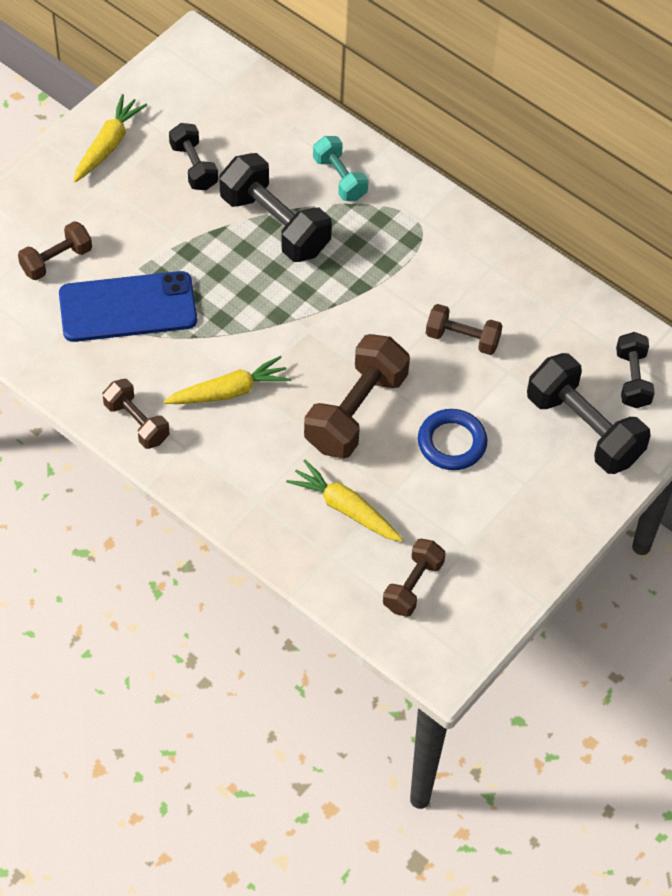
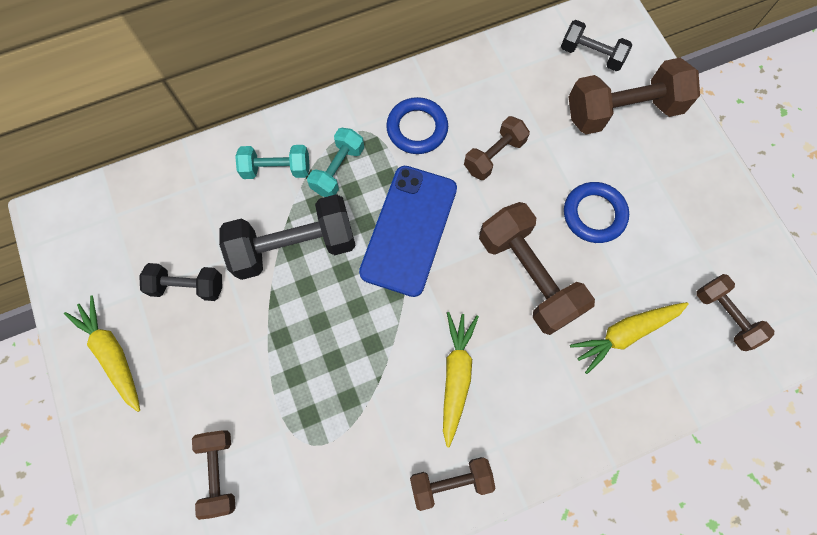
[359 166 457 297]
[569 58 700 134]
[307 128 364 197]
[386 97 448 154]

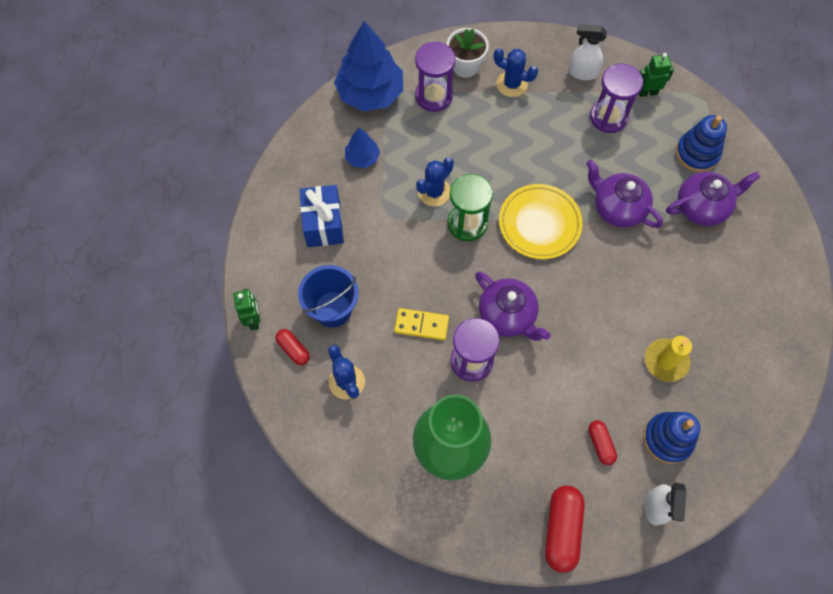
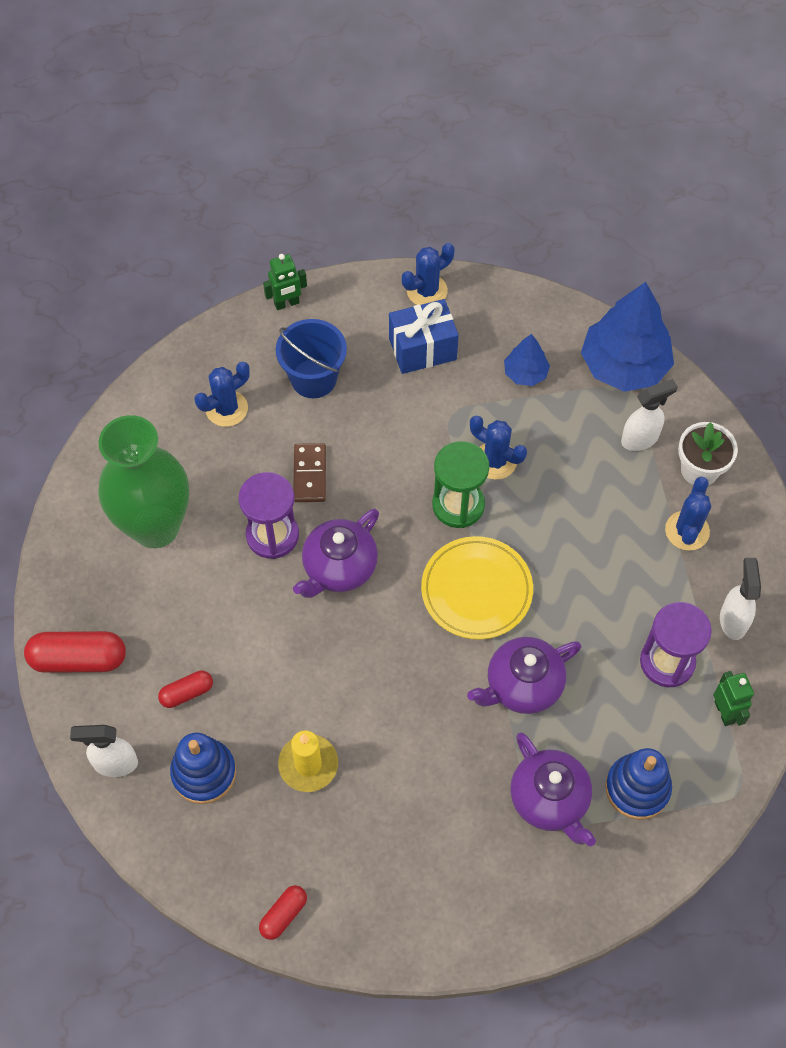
[259 885 307 940]
[293 443 326 502]
[621 379 678 451]
[467 637 581 714]
[402 243 454 305]

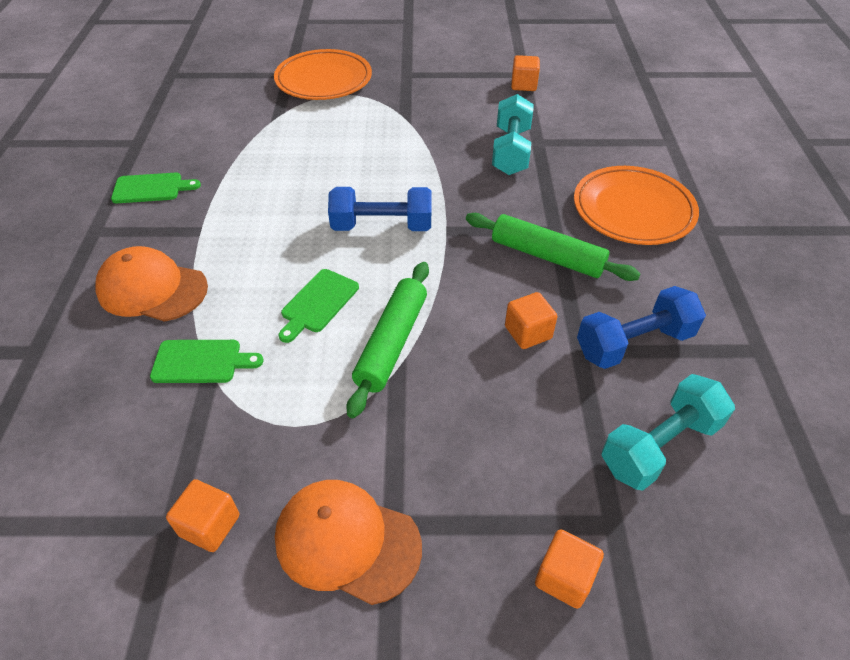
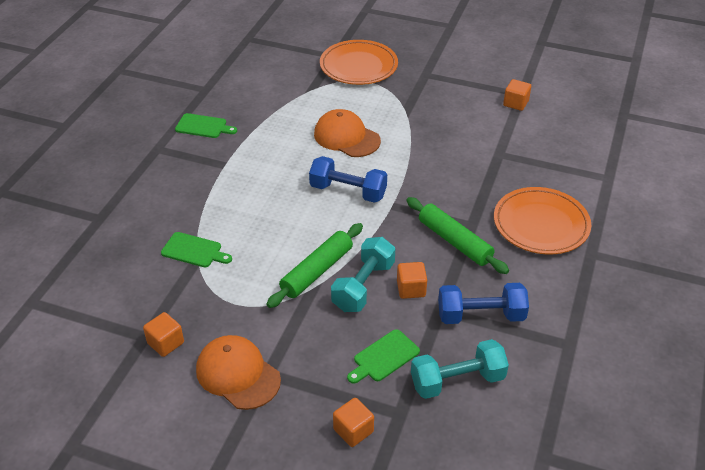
[314 109 381 157]
[347 329 420 384]
[331 237 395 312]

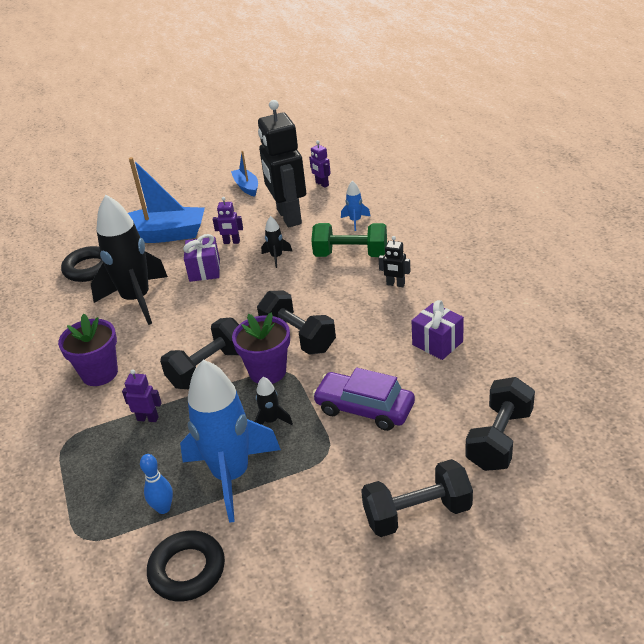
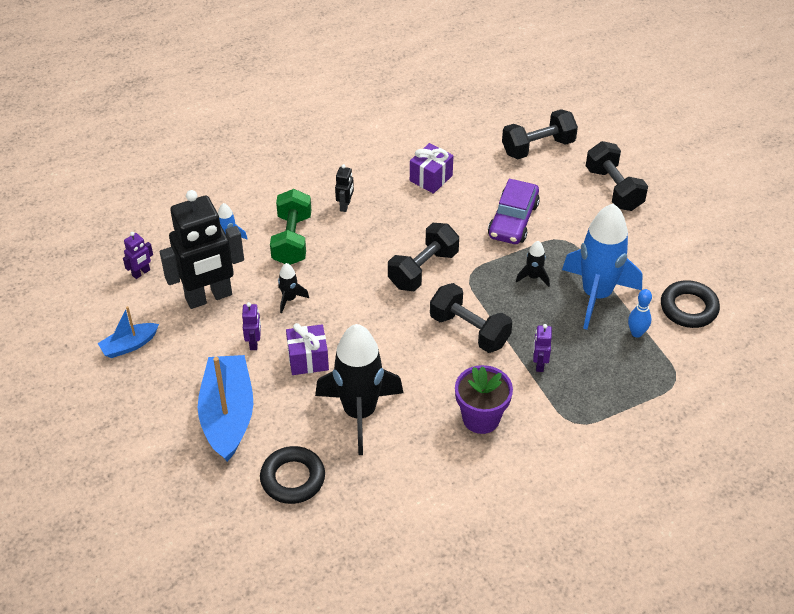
[232 312 290 384] (first image)
[502 109 578 159]

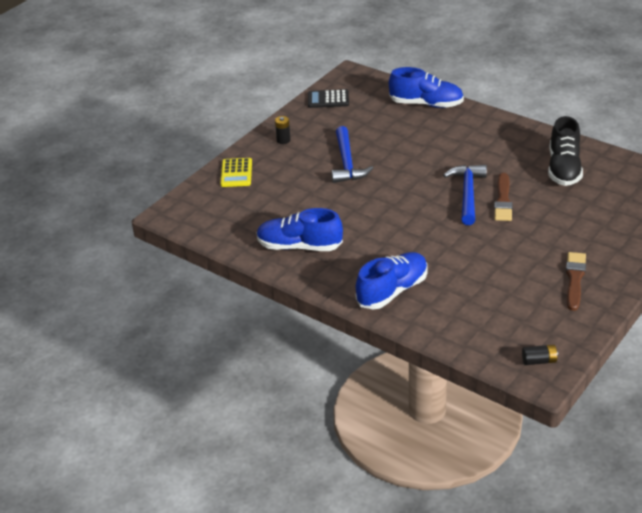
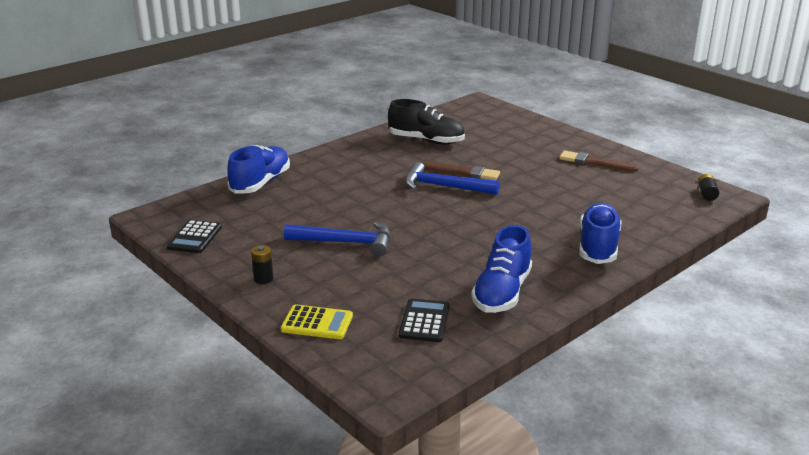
[579 203 621 264]
[399 298 450 342]

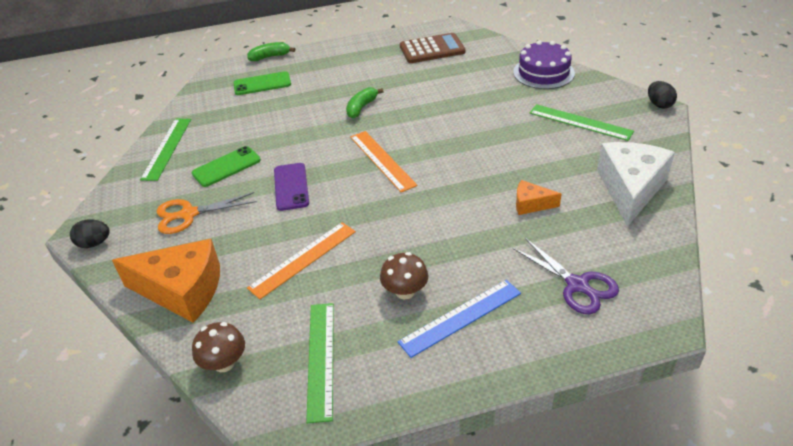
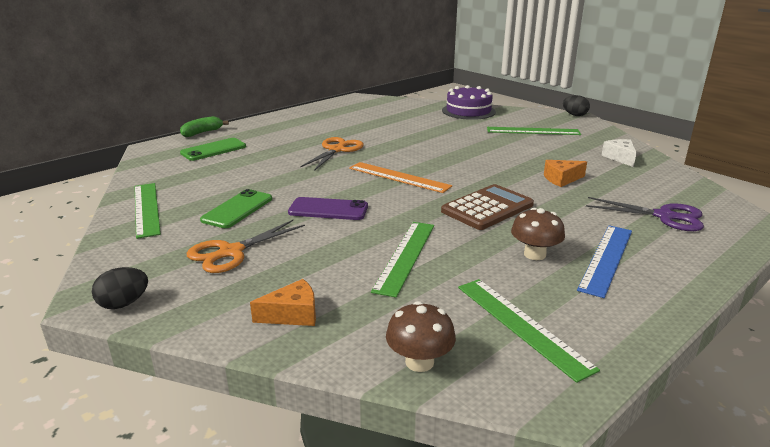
[250 279 316 326]
[371 222 434 298]
[288 197 368 220]
[300 137 364 171]
[441 184 534 230]
[601 139 637 167]

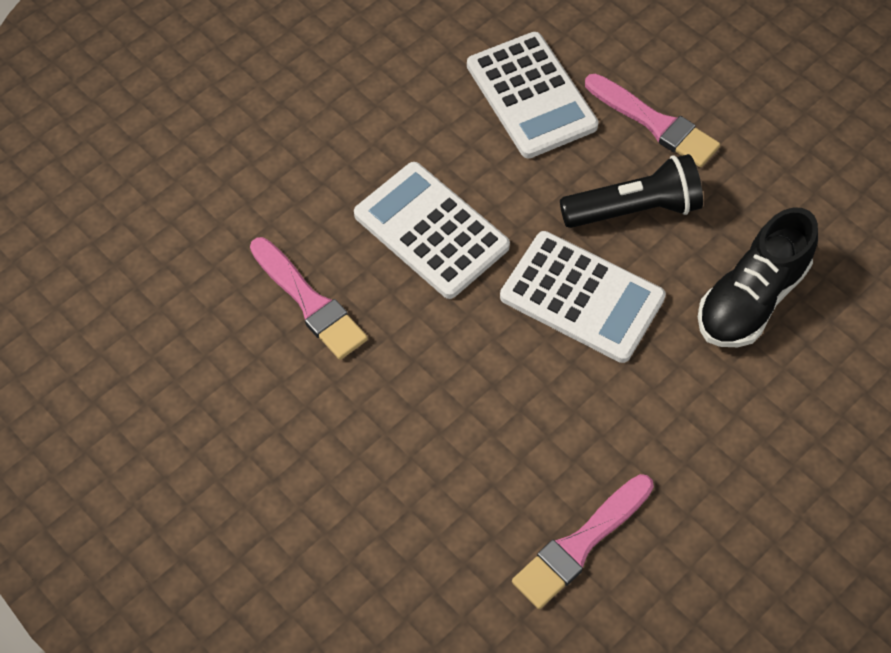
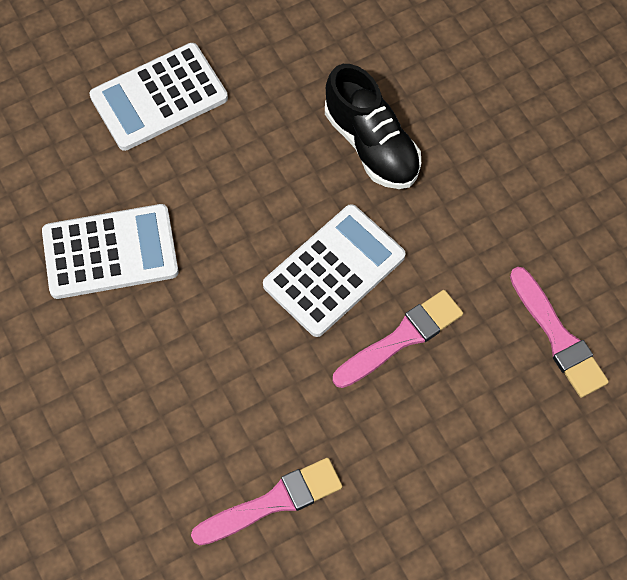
[89 43 228 151]
[560 154 703 228] (first image)
[333 290 463 388]

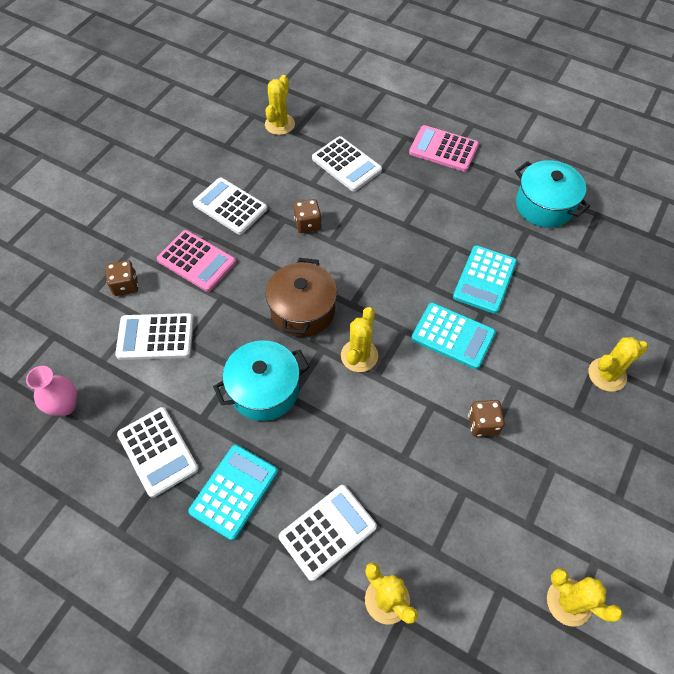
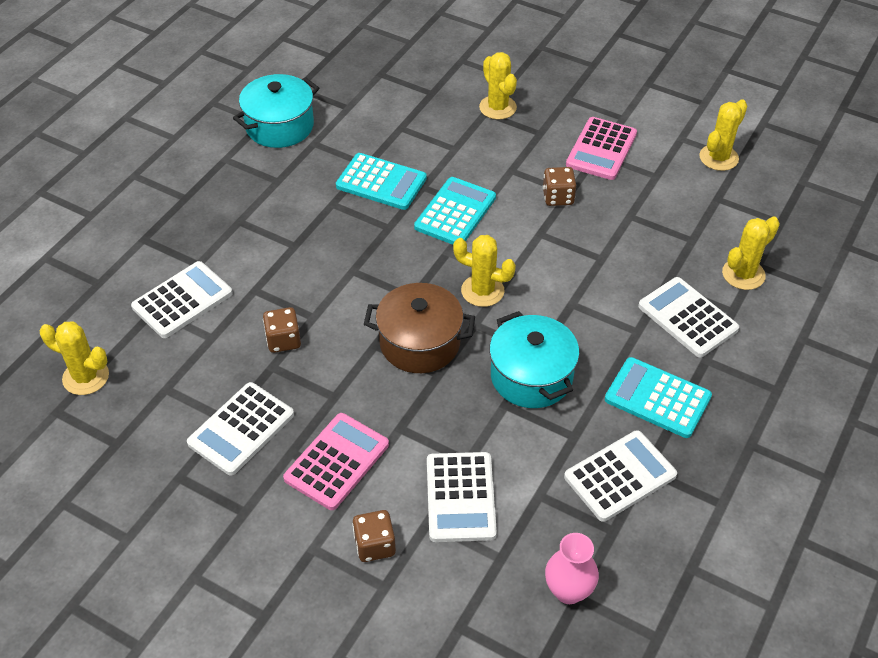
[566 117 637 180]

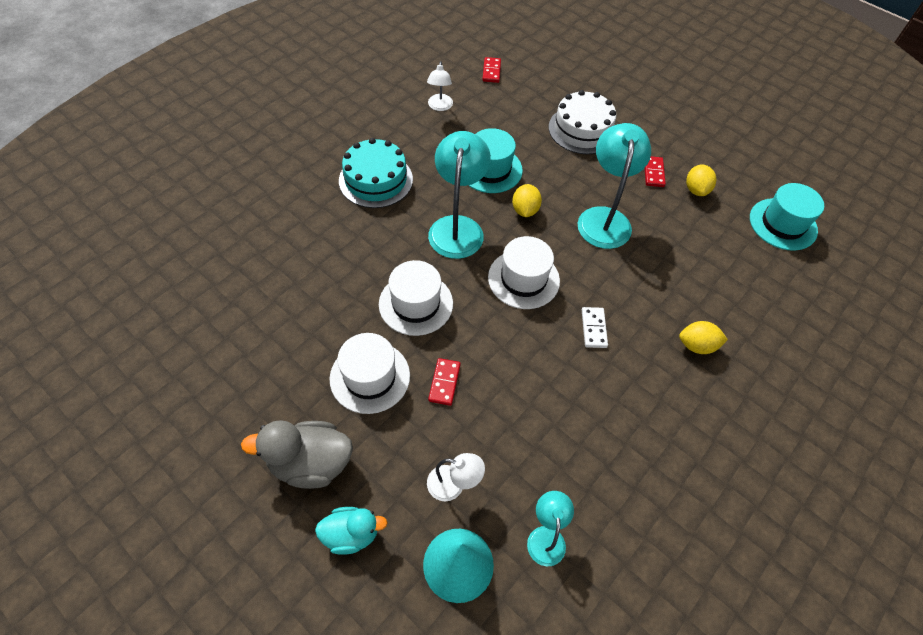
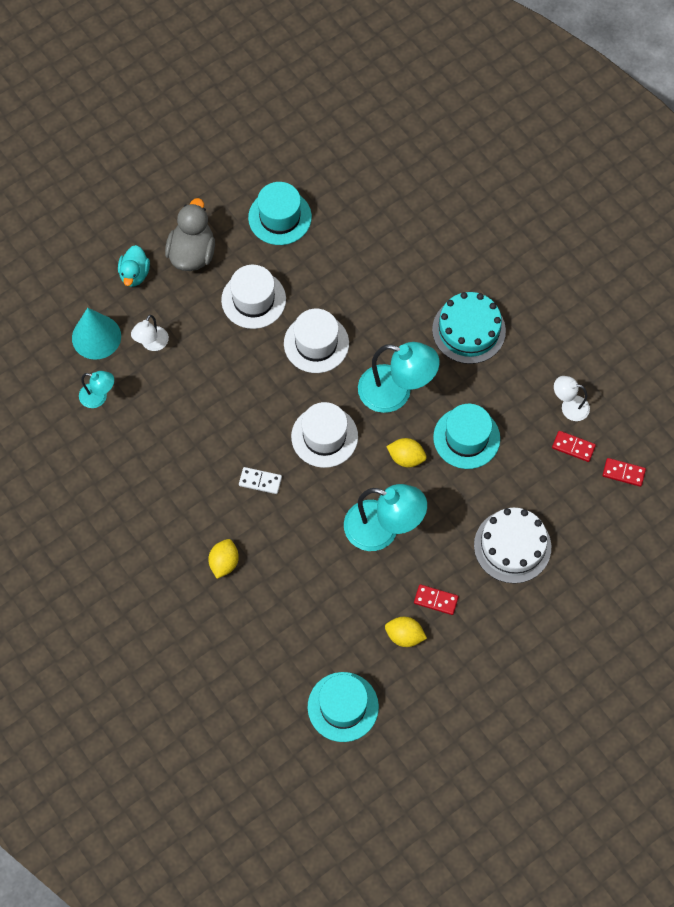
[552 431 596 462]
[248 182 312 245]

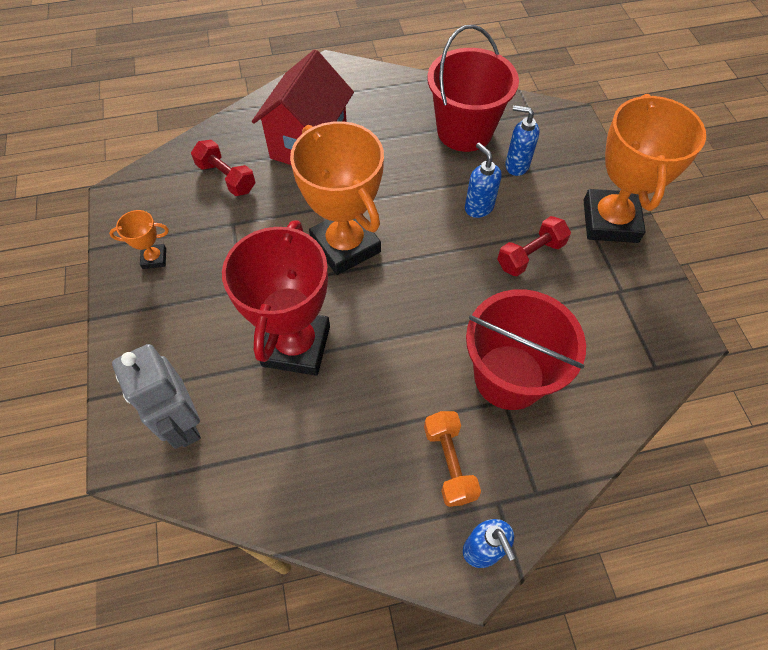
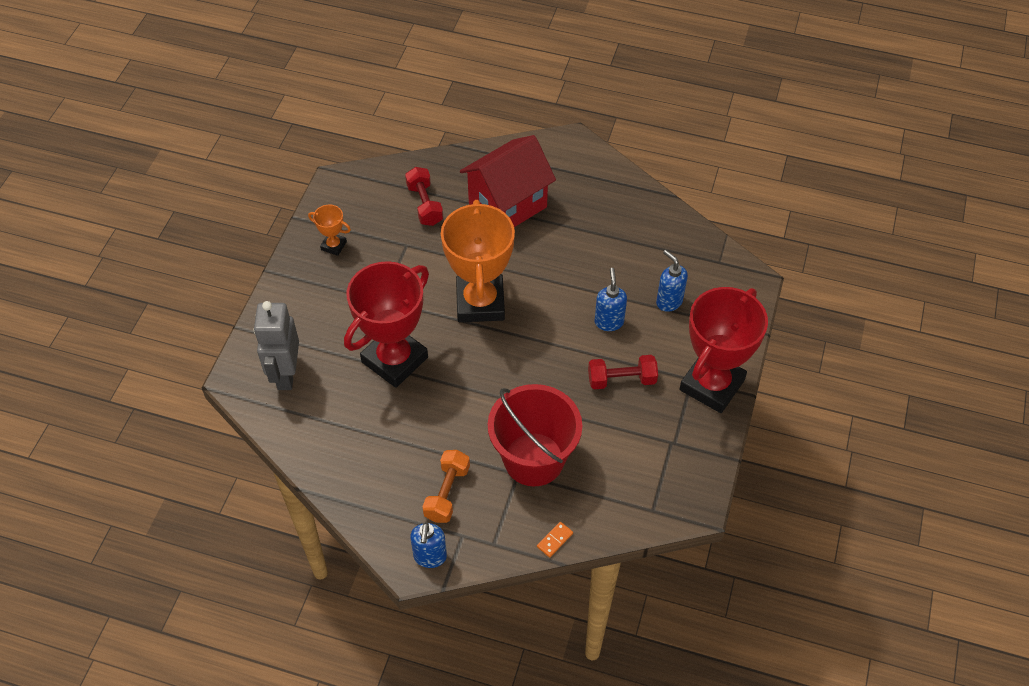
[427 25 519 152] (first image)
[679 287 768 413]
[537 522 573 558]

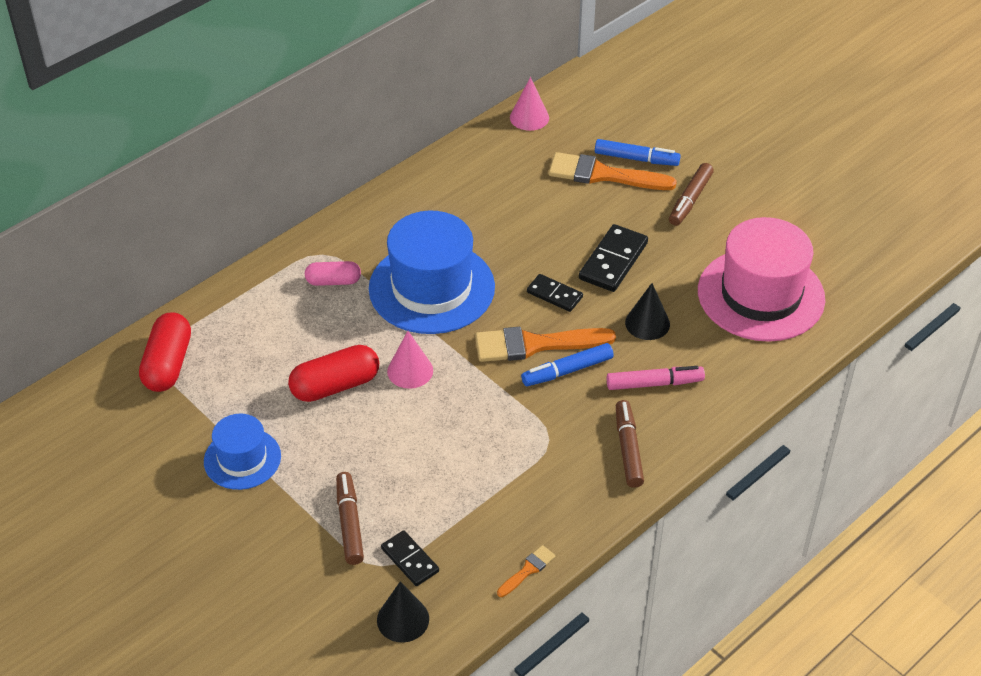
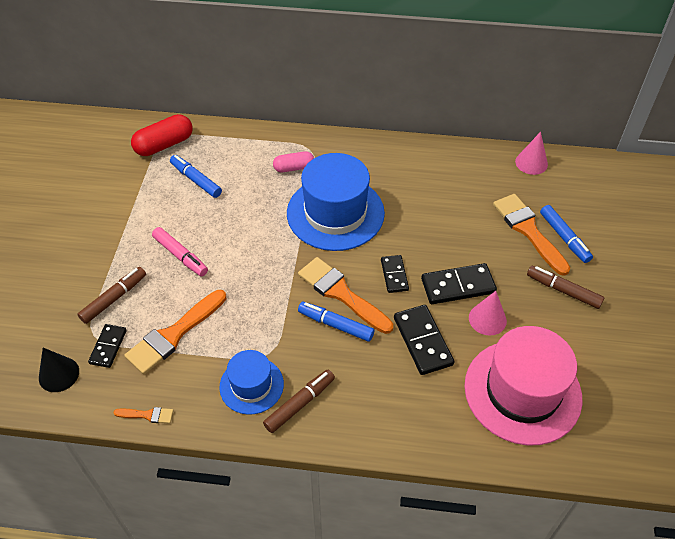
[219 350 284 415]
[288 345 379 402] (first image)
[273 151 314 172]
[469 291 507 336]
[152 227 208 276]
[394 305 454 375]
[527 266 605 309]
[124 290 226 375]
[170 155 222 198]

